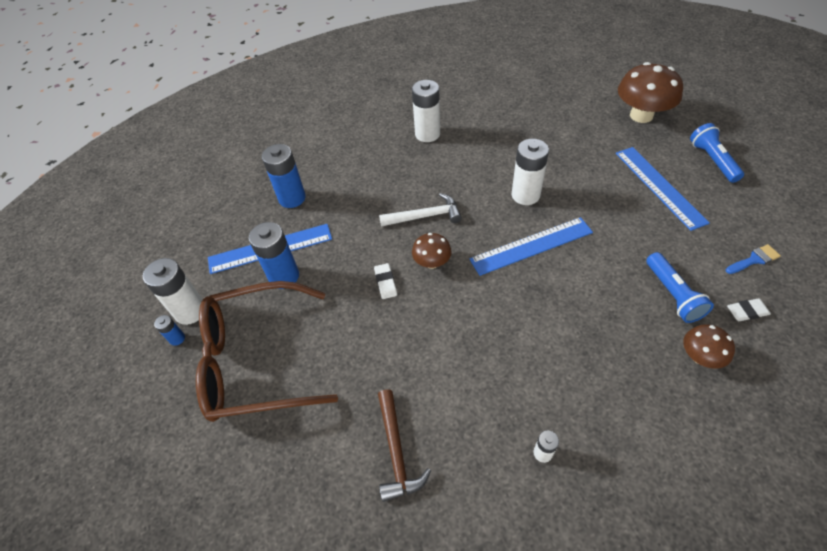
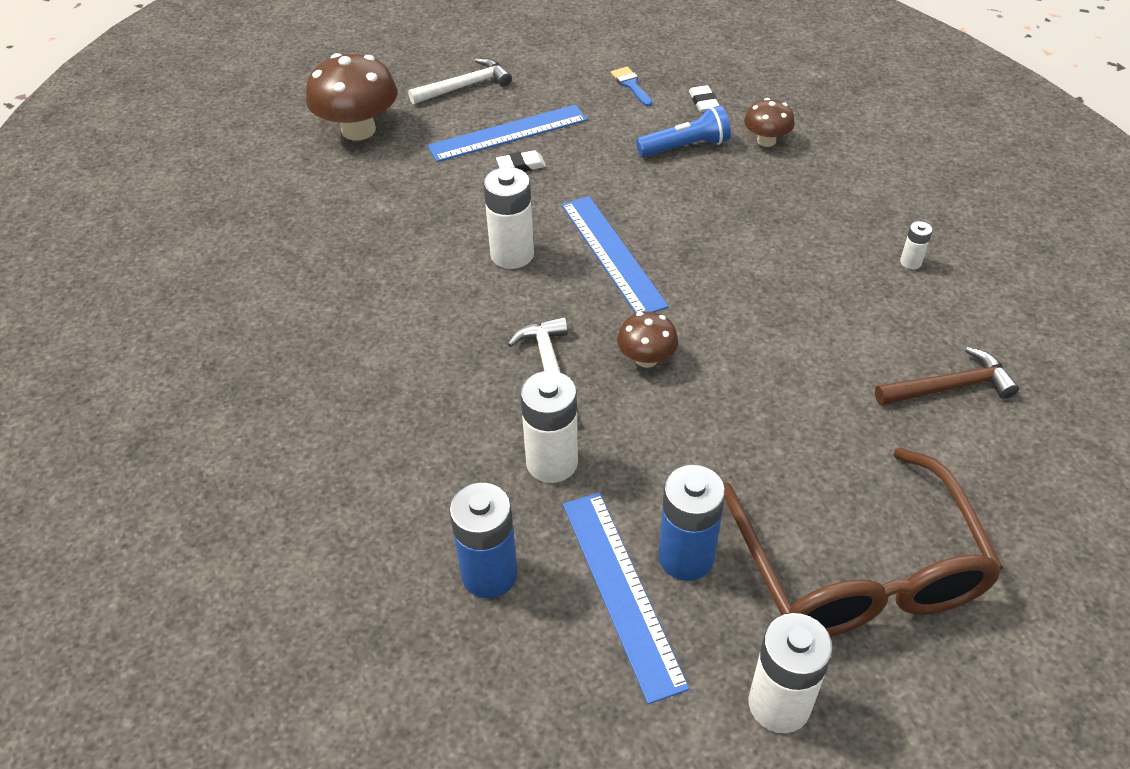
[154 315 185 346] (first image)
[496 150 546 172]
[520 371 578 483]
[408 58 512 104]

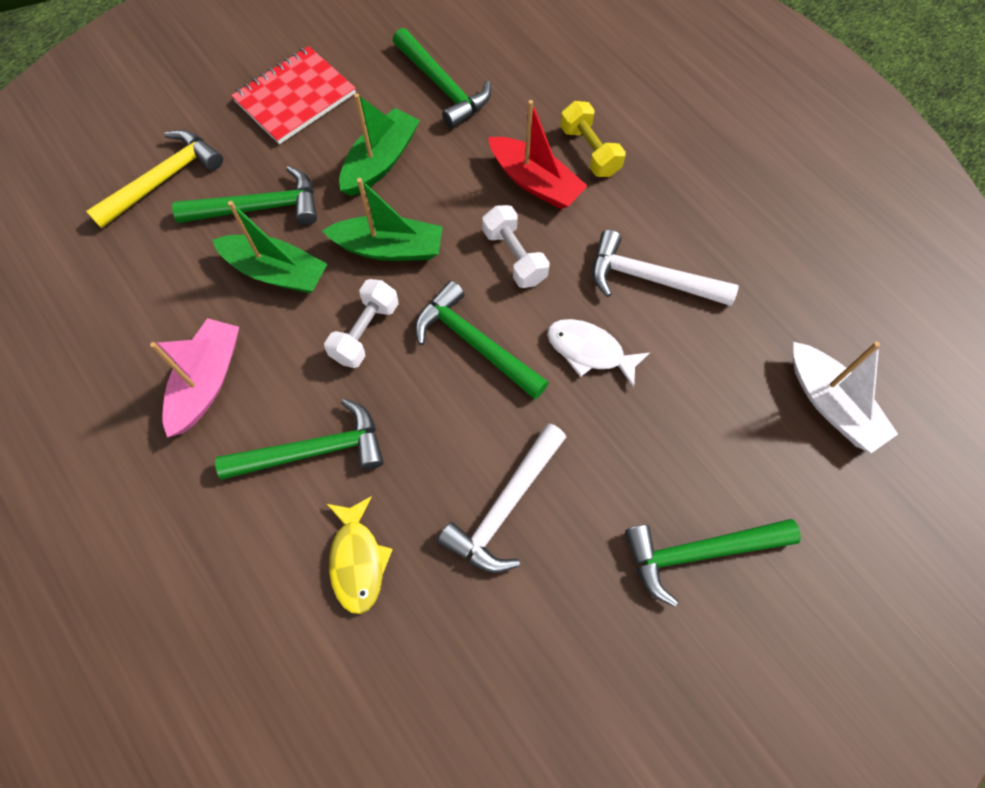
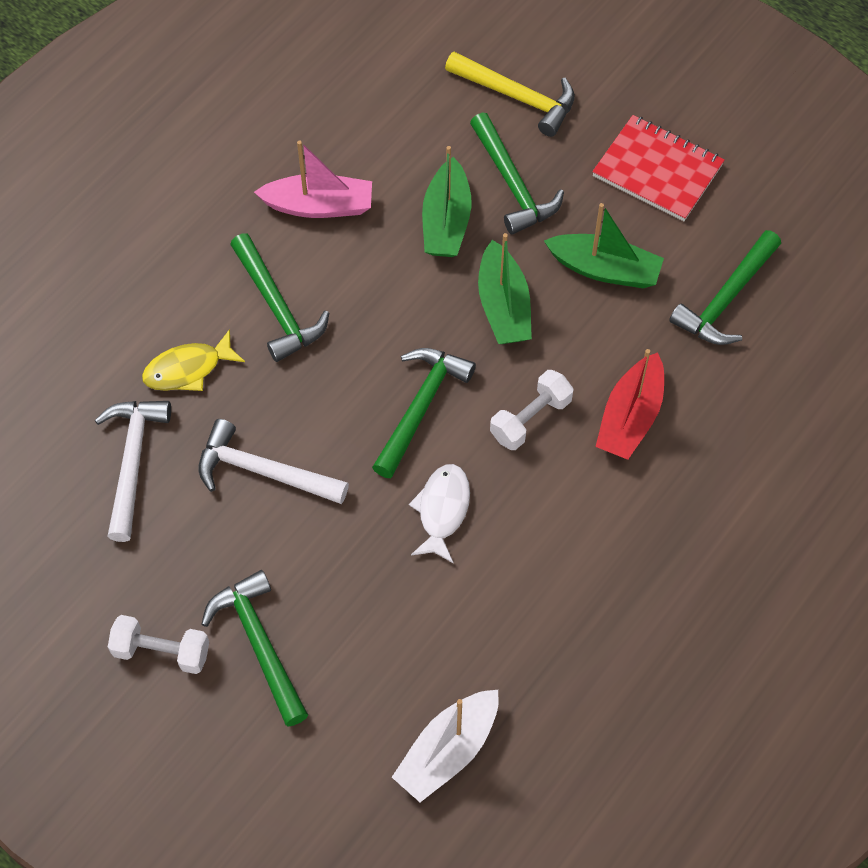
[108 615 209 674]
[560 101 626 177] (first image)
[95 401 171 542]

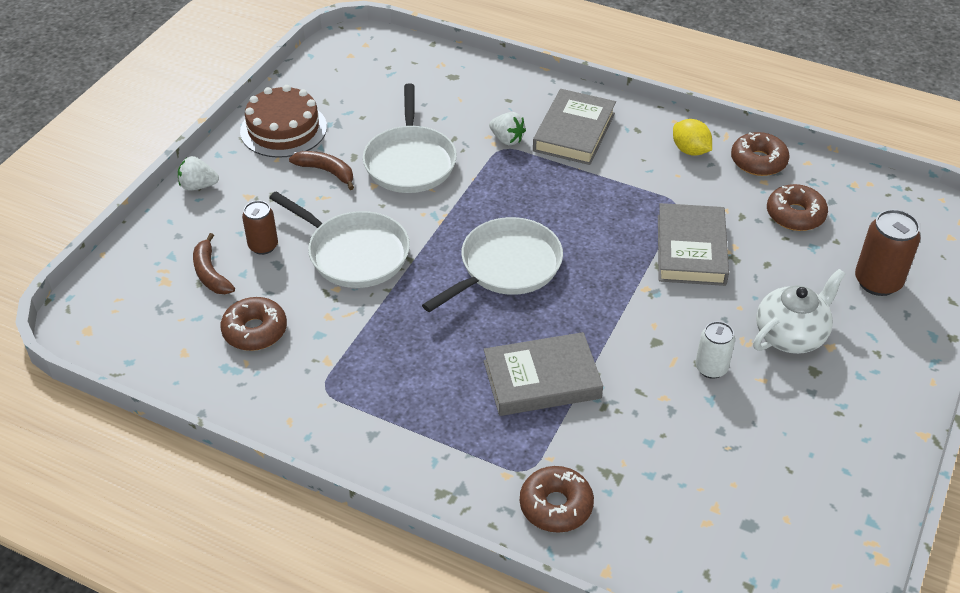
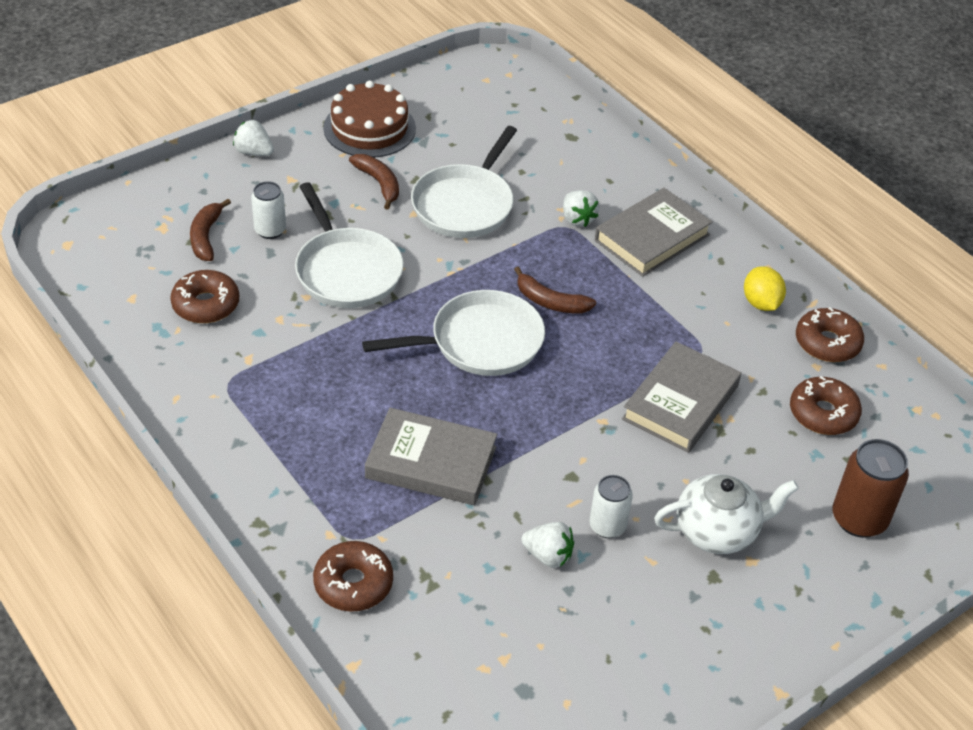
[251 181 286 239]
[514 266 596 314]
[521 522 574 568]

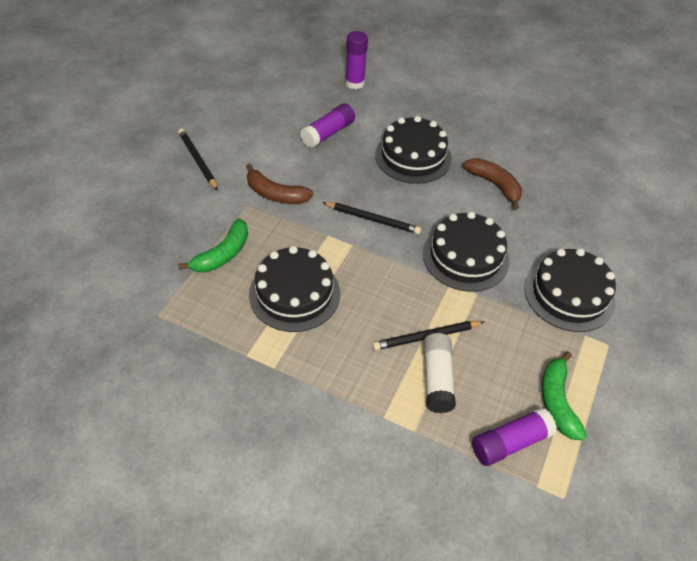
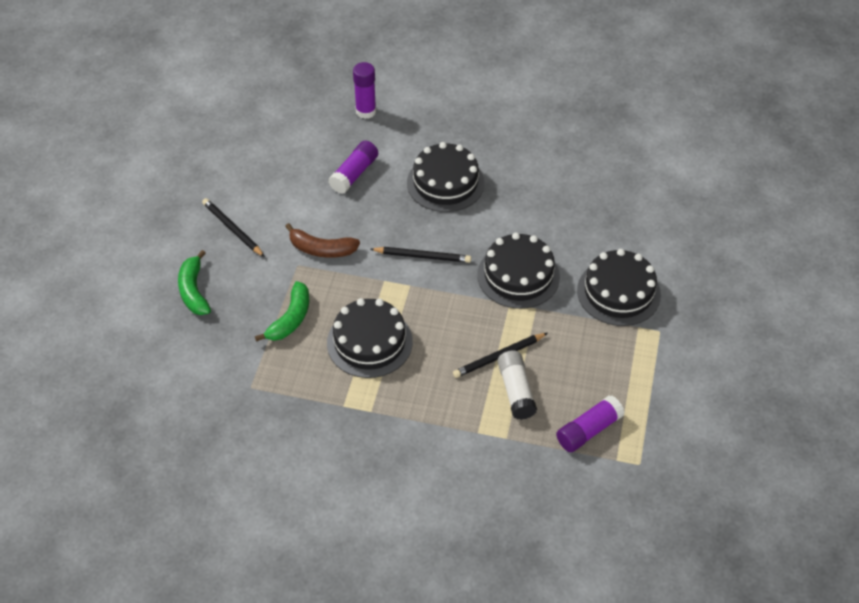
[463 158 522 210] (first image)
[178 250 211 315]

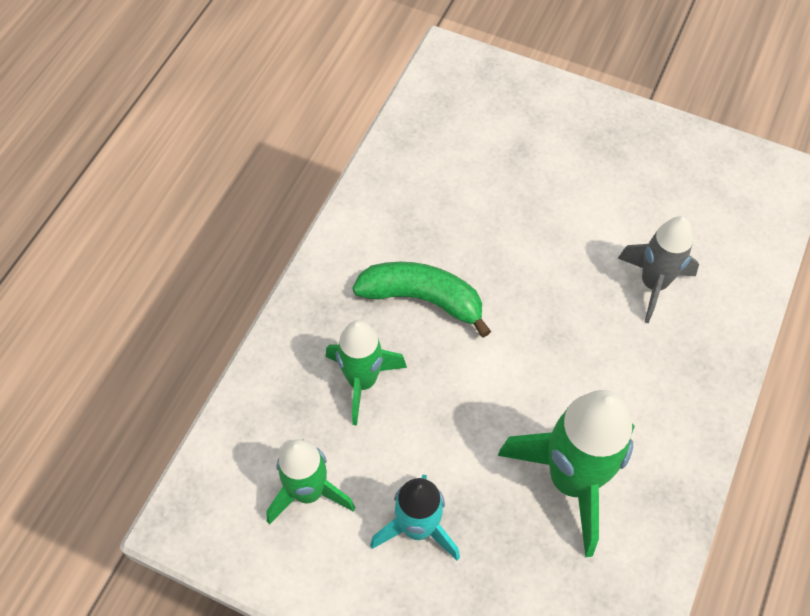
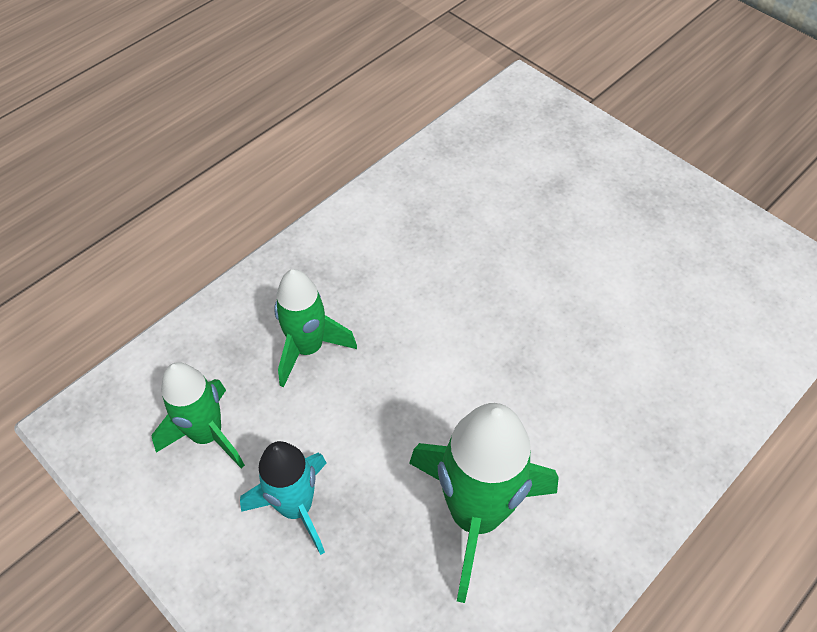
[353 262 491 338] (first image)
[618 216 699 323] (first image)

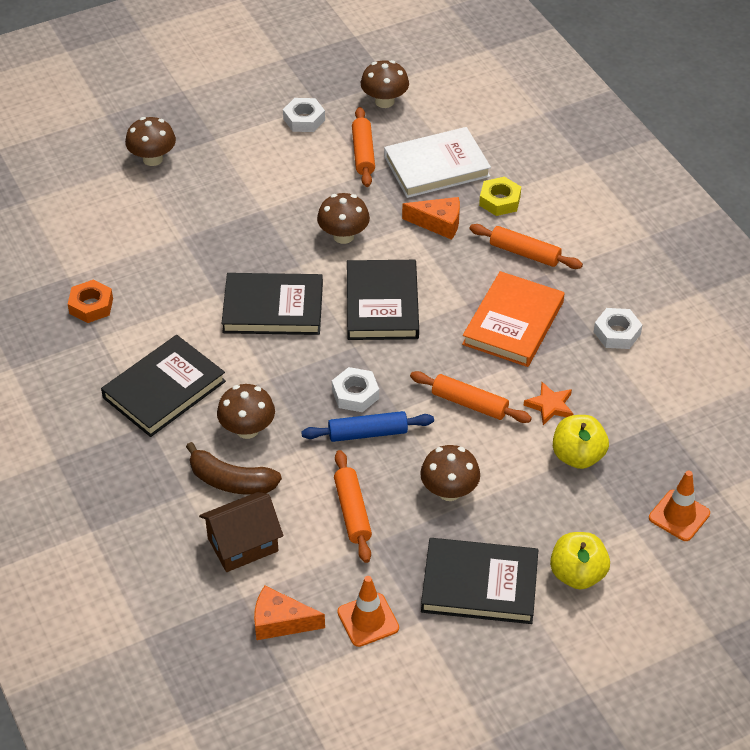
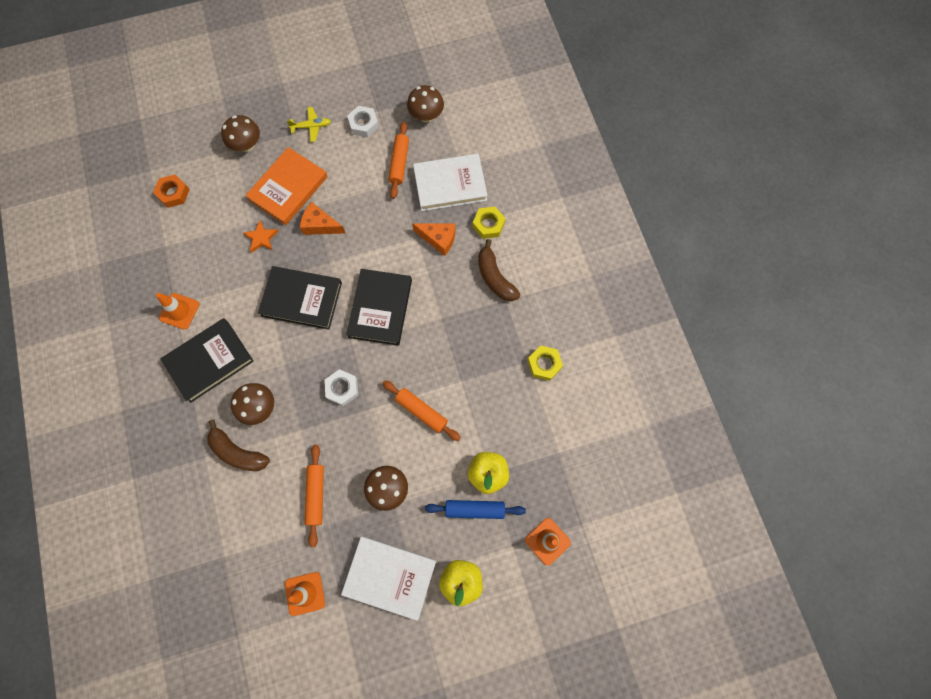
[153 174 190 208]
[199 492 283 572] (first image)
[300 202 345 235]
[425 500 526 519]
[317 193 370 244] (first image)
[341 537 436 621]
[245 147 328 225]
[478 239 520 301]
[243 220 279 253]
[527 345 563 381]
[156 293 200 330]
[287 107 331 142]

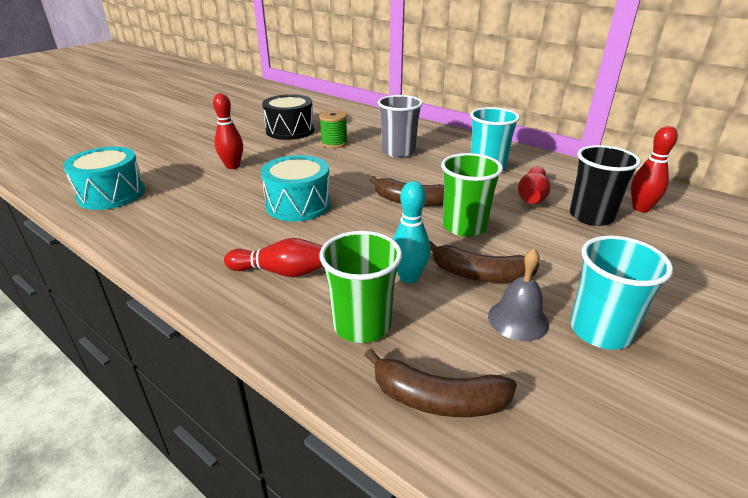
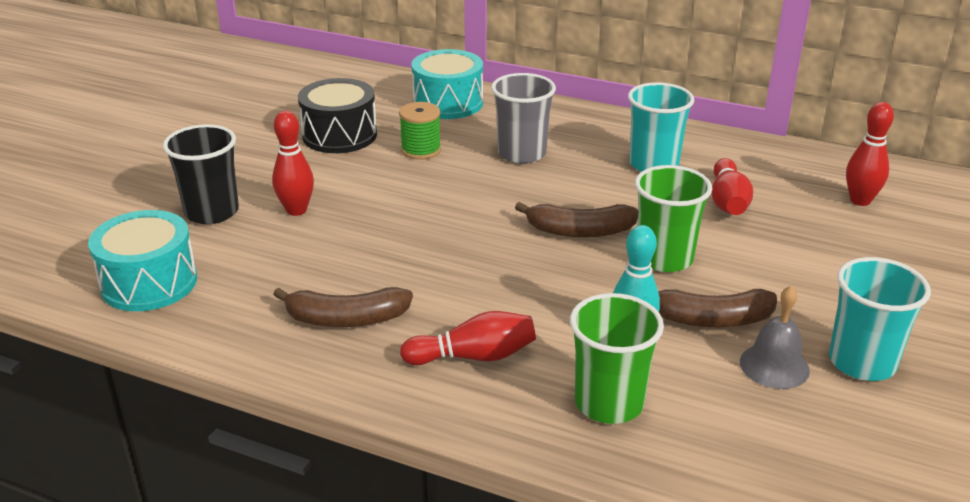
[411 49 483 119]
[273 287 413 327]
[163 124 239 224]

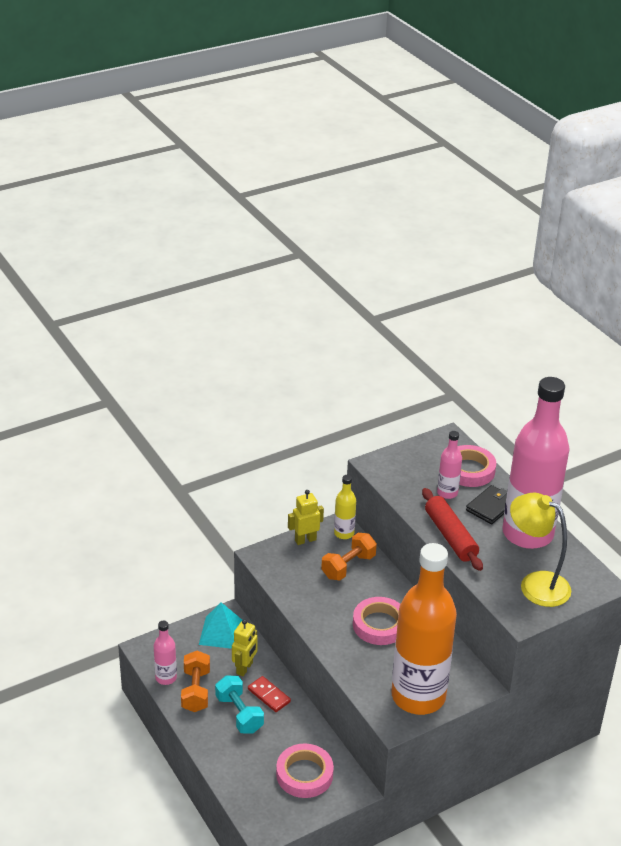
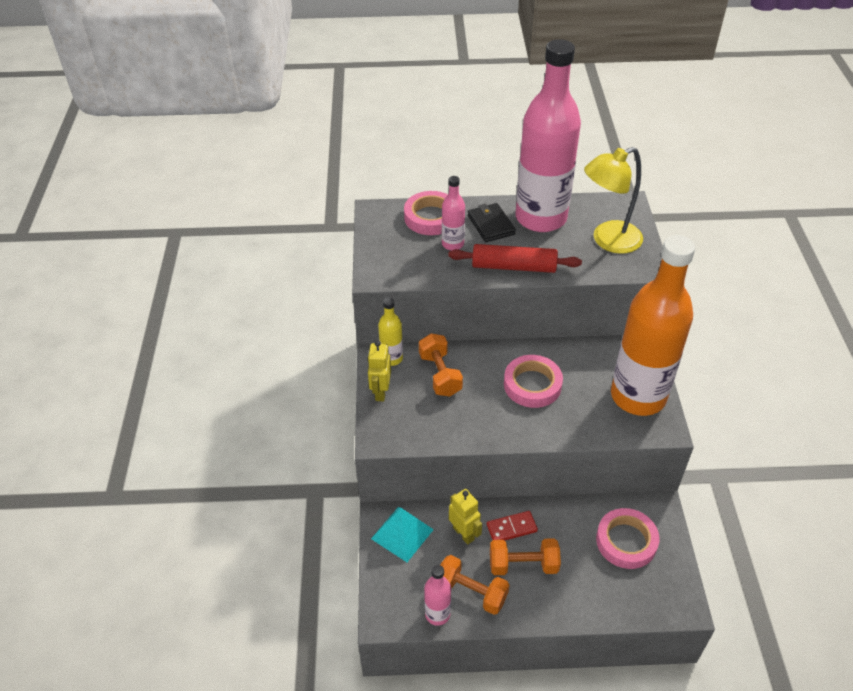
[490 538 561 575]

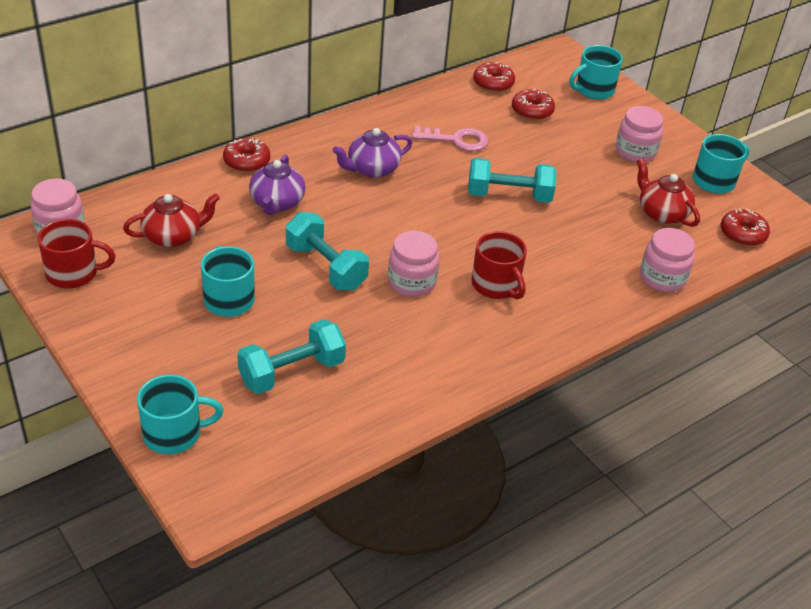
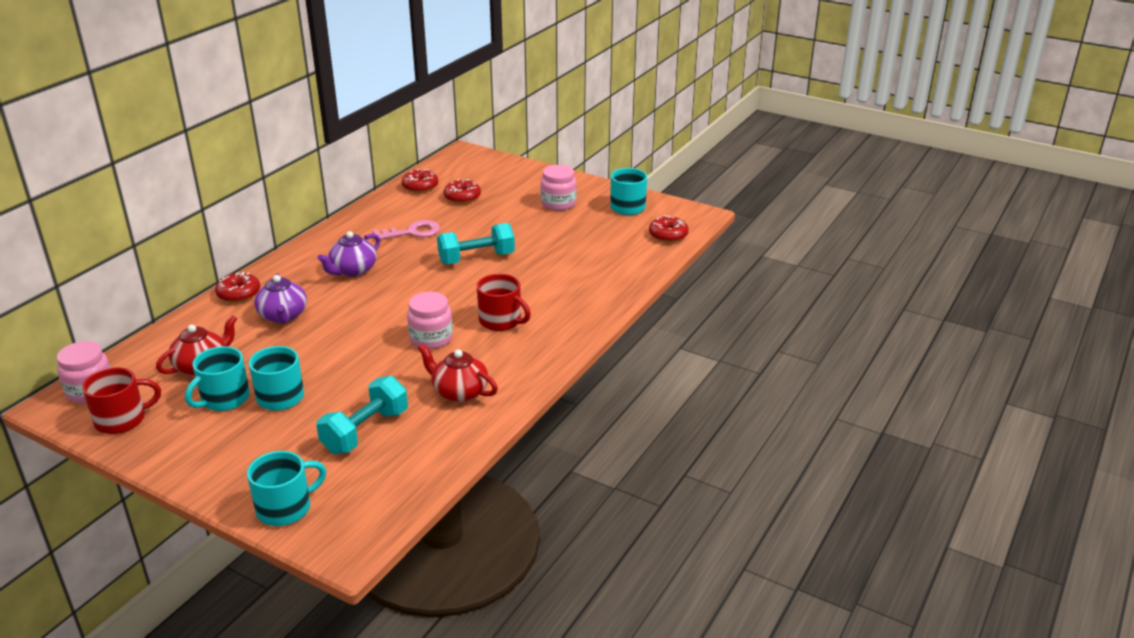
[286 212 369 290] (first image)
[185 346 250 411]
[418 344 498 402]
[640 228 695 292] (first image)

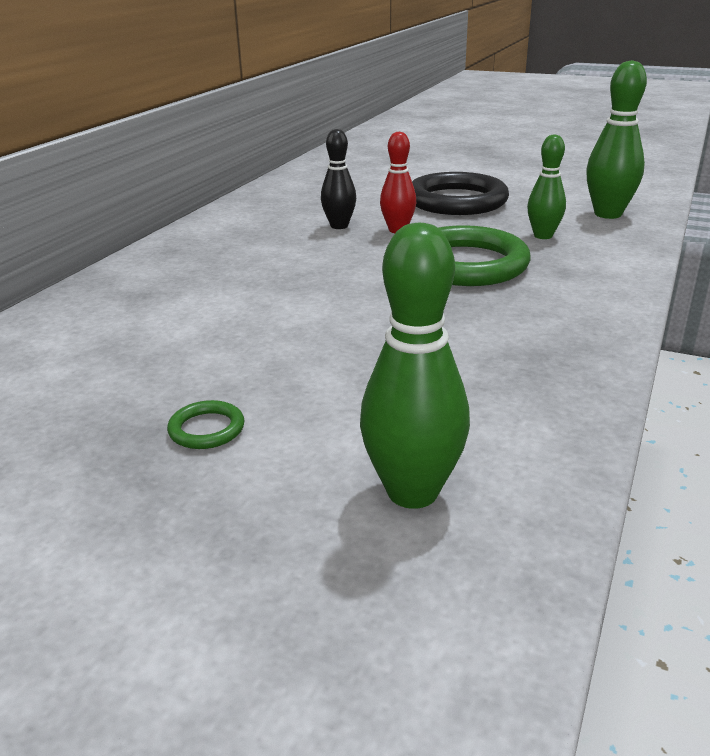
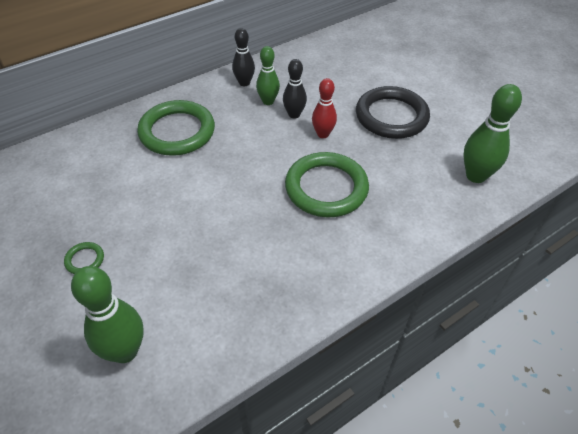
[256 46 280 105]
[137 100 215 156]
[232 28 255 86]

